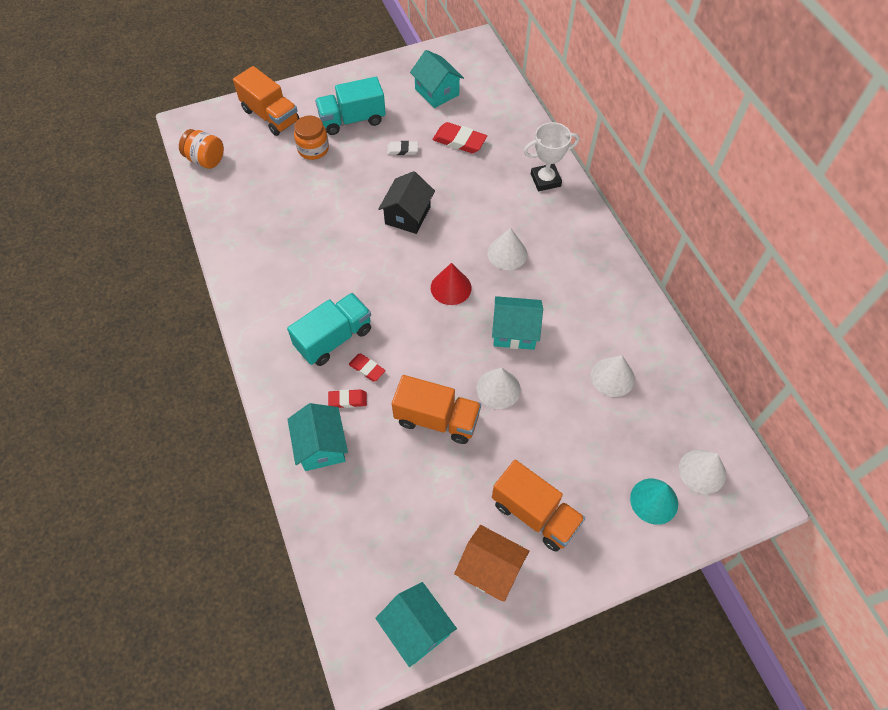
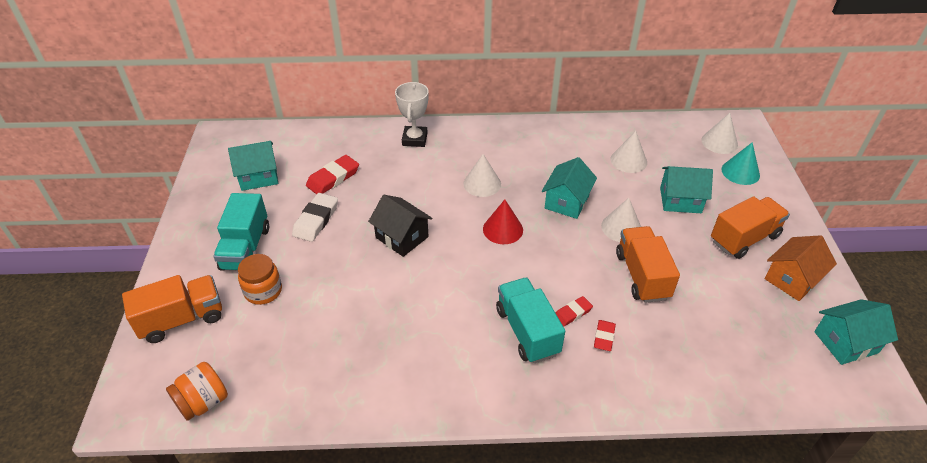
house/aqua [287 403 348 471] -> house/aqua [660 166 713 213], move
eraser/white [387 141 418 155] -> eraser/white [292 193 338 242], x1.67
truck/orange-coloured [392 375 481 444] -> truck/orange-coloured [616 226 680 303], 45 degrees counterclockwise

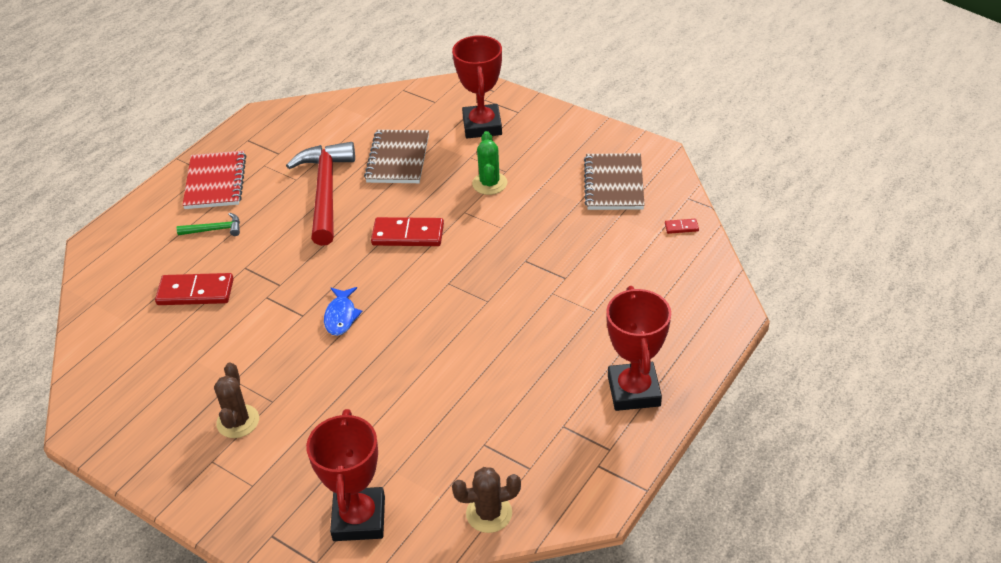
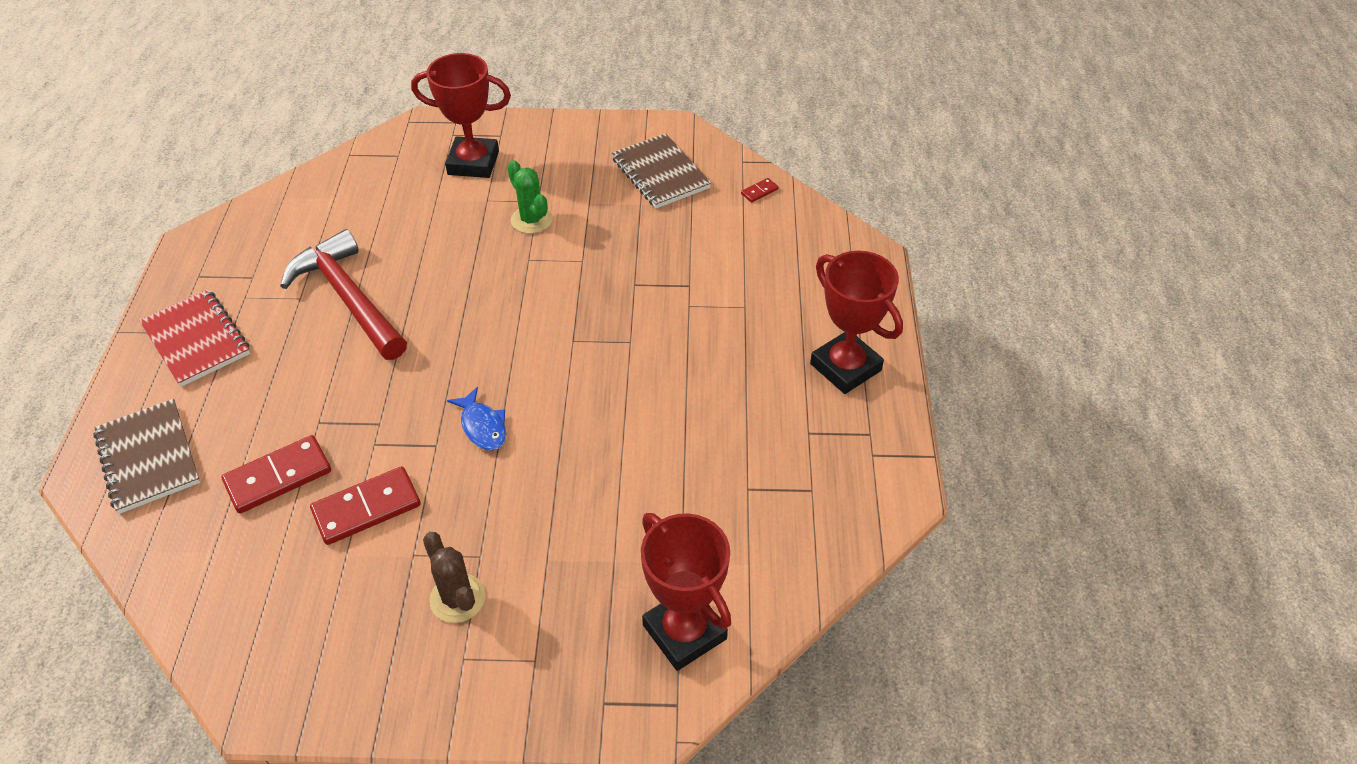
hammer/leaf-green [177 212 240 236] -> none
notebook/russet [364 130 429 183] -> notebook/russet [93 399 200 514], move
domino piece/scarlet [371 217 444 246] -> domino piece/scarlet [310 466 421 545], move
award cup/scarlet [452 35 502 138] -> award cup/scarlet [411 53 511 178], 45 degrees counterclockwise
prickly plant/russet [452 467 521 533] -> none

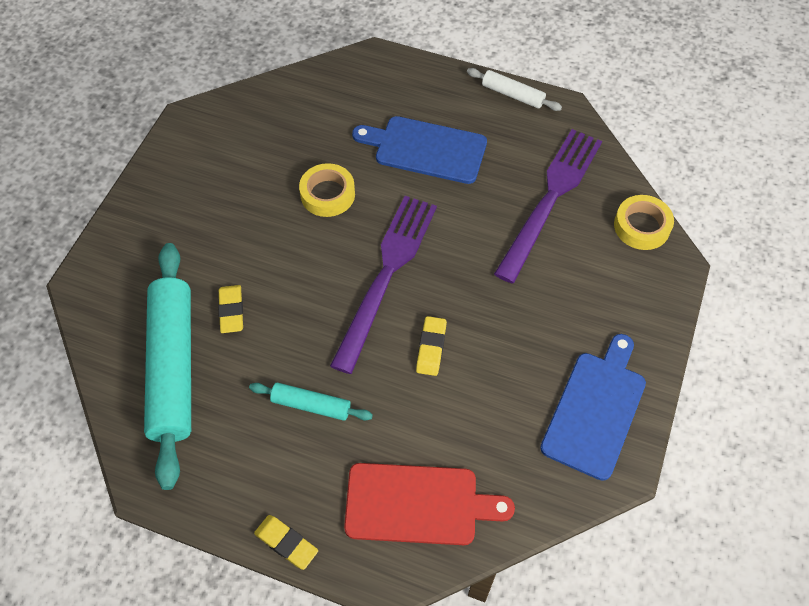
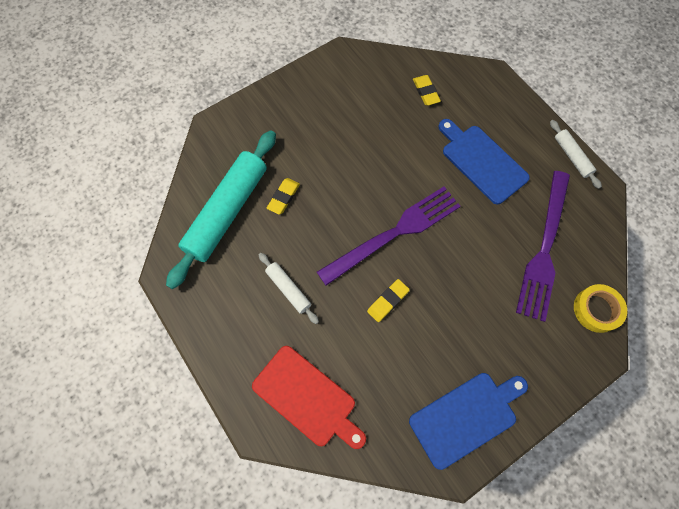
pastry roller/aqua [249 383 373 421] -> pastry roller/white [259 253 319 324]
eraser/bright yellow [254 515 318 570] -> eraser/bright yellow [413 75 441 105], move
tape/bright yellow [299 163 355 217] -> none
table fork/royal purple [494 129 602 283] -> table fork/royal purple [516 171 570 322], 135 degrees clockwise

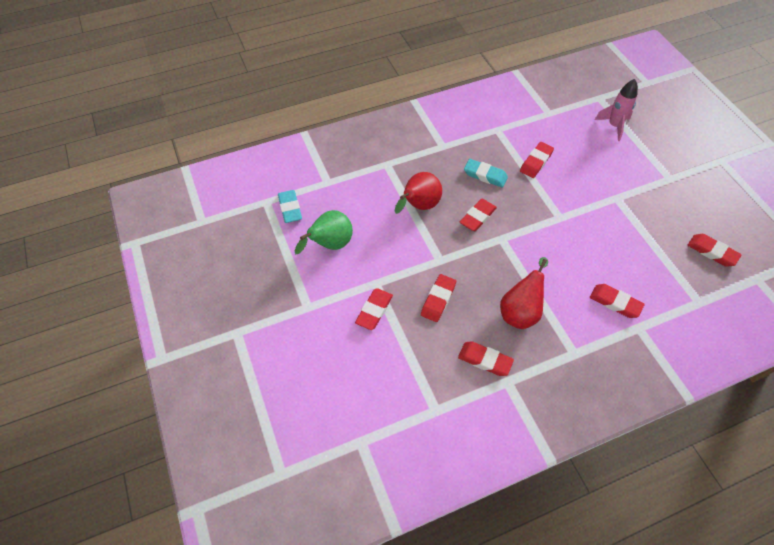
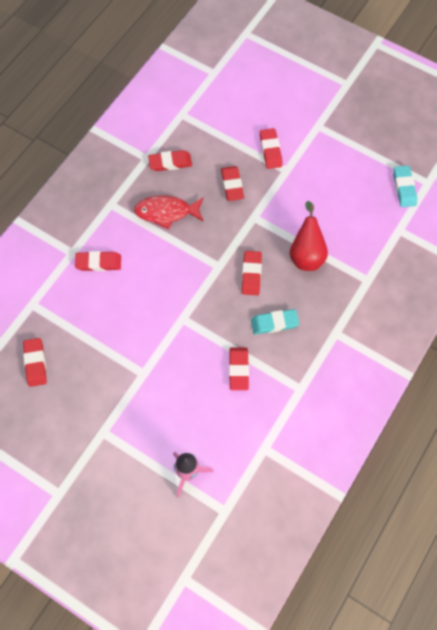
eraser/aqua [278 190 302 223] -> eraser/aqua [393 166 417 207], 45 degrees clockwise
pear fruit/leaf-green [295 210 353 254] -> none
pear fruit/scarlet [500 257 548 329] -> fish figure/scarlet [134 196 204 230]
eraser/scarlet [688 234 742 267] -> eraser/scarlet [23 338 47 387], 75 degrees clockwise

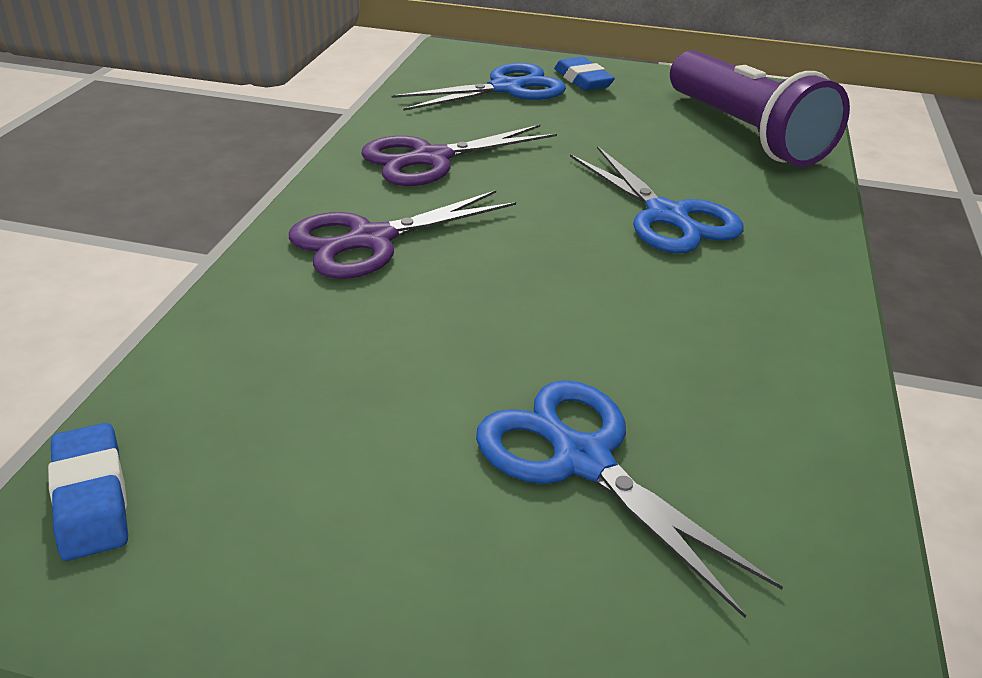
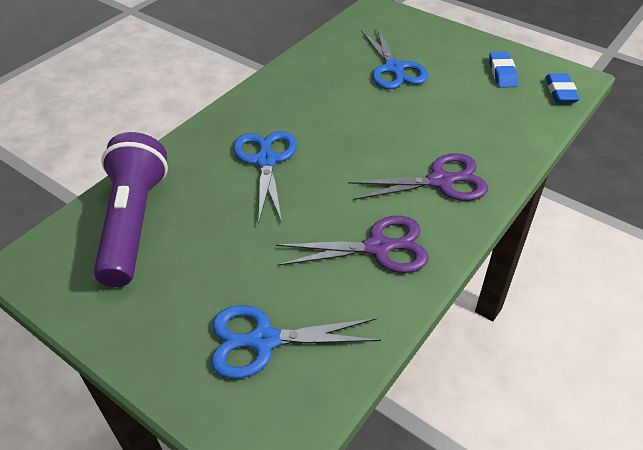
eraser/royal blue [554 57 615 91] -> eraser/royal blue [489 52 518 88], move

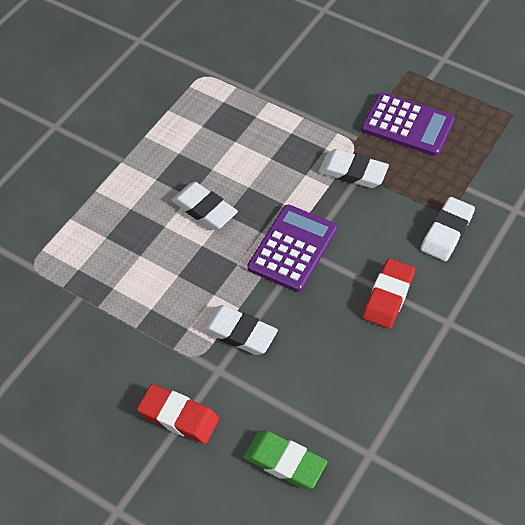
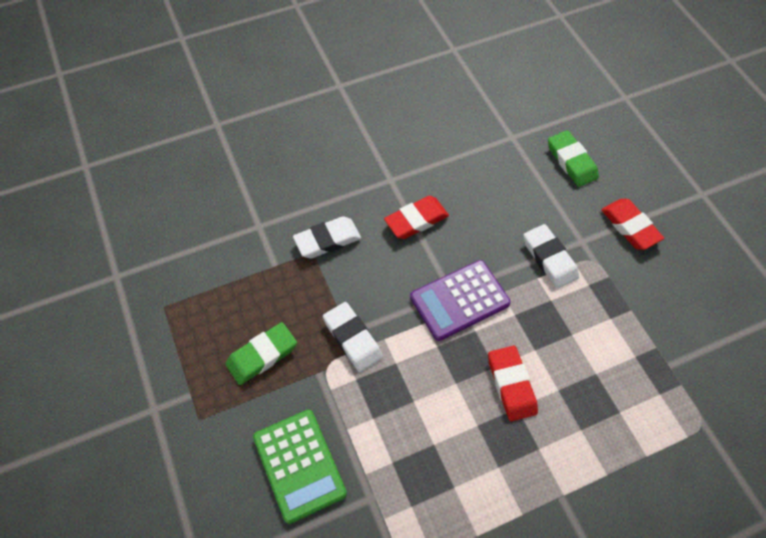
eraser/white [172 182 238 230] -> eraser/scarlet [488 346 538 421]
calculator/royal purple [361 92 455 156] -> eraser/leaf-green [226 322 297 385]
none -> calculator/leaf-green [253 410 347 524]

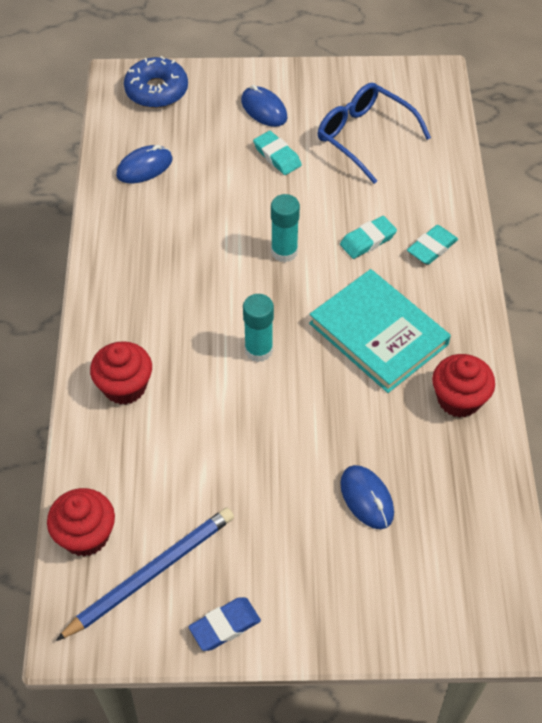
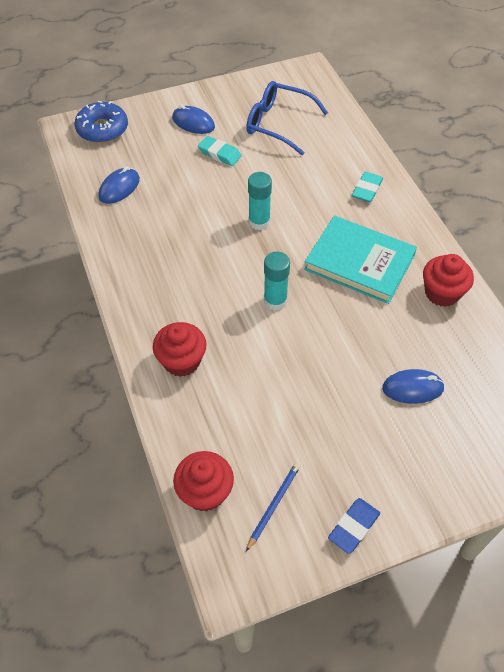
wooden pencil/royal blue [56 508 234 641] -> wooden pencil/royal blue [246 462 301 551], x0.56
eraser/aqua [340 216 397 259] -> none
mouse/royal blue [340 465 394 529] -> mouse/royal blue [382 369 445 404], 45 degrees counterclockwise

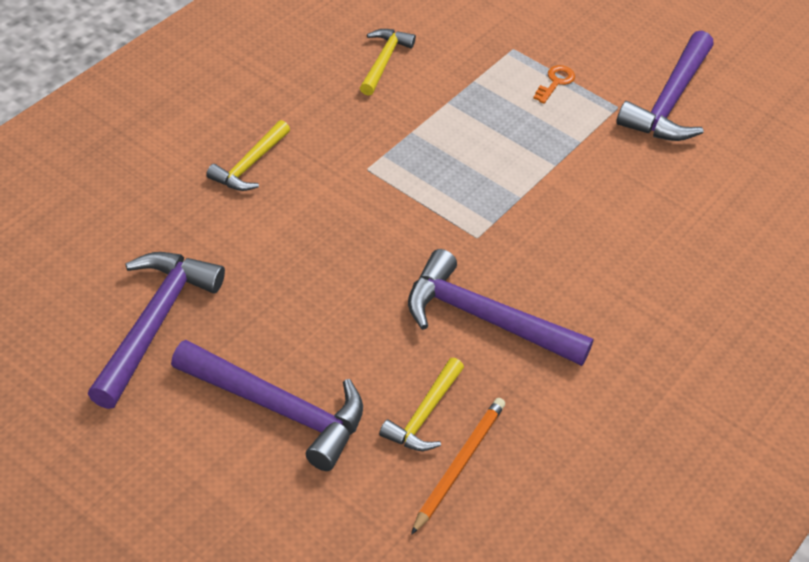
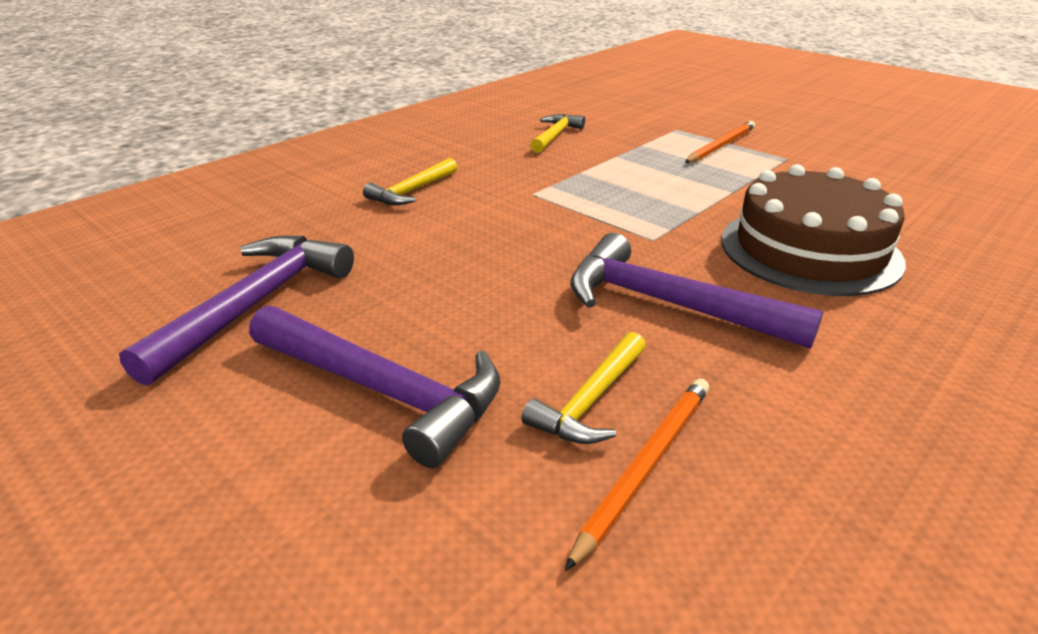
door key/orange-coloured [533 65 575 104] -> wooden pencil/orange-coloured [685 121 755 163]
hammer/royal purple [616 30 714 141] -> none
none -> gateau/russet [721 164 906 296]

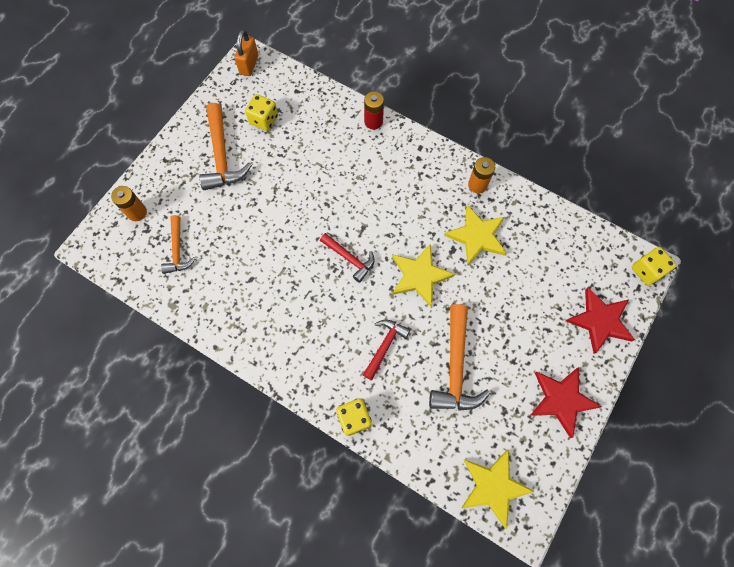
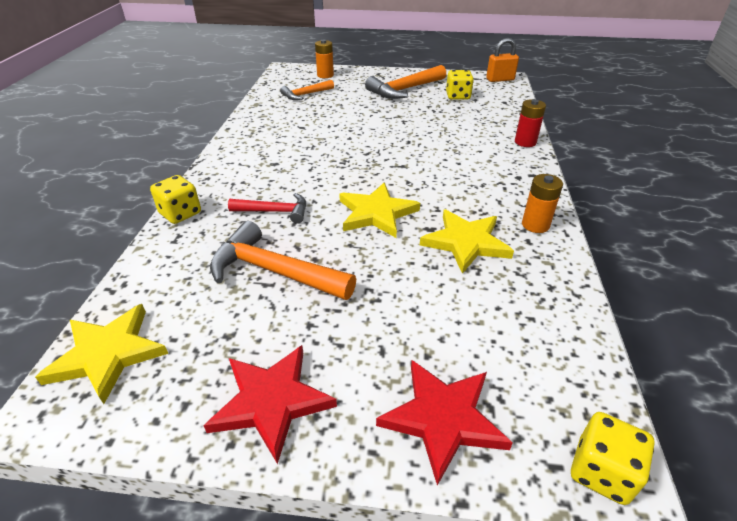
hammer/scarlet [320 233 375 283] -> none
hammer/orange-coloured [429 304 490 411] -> hammer/orange-coloured [210 221 356 300], 45 degrees clockwise

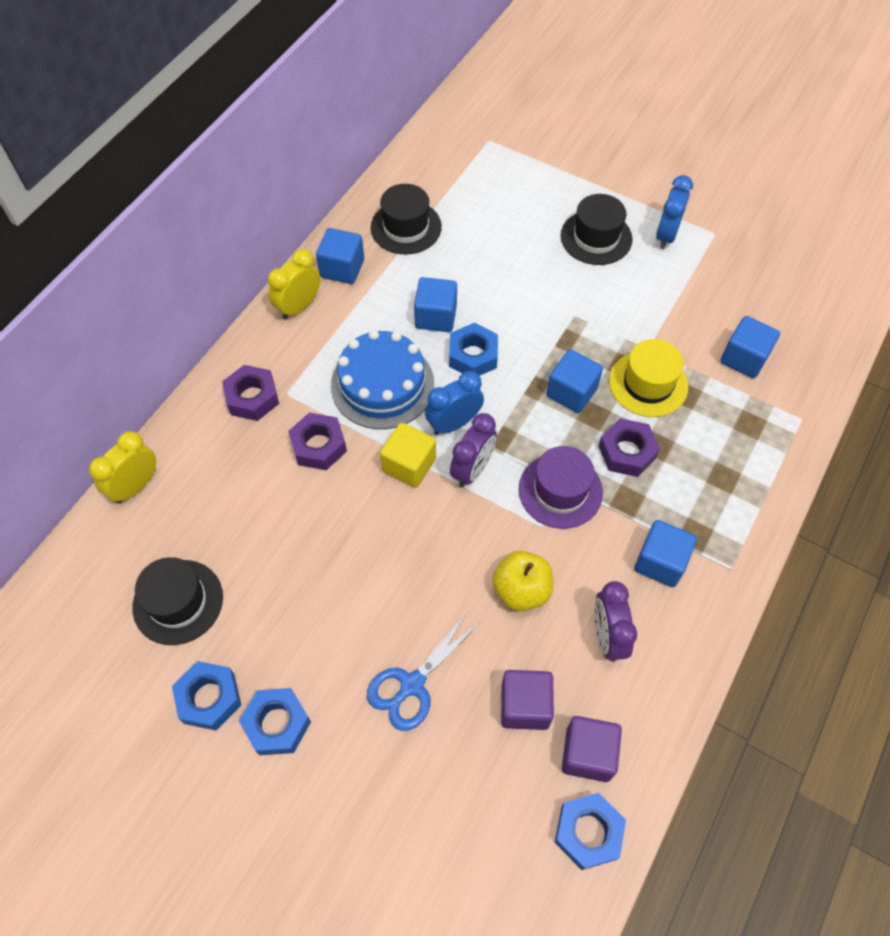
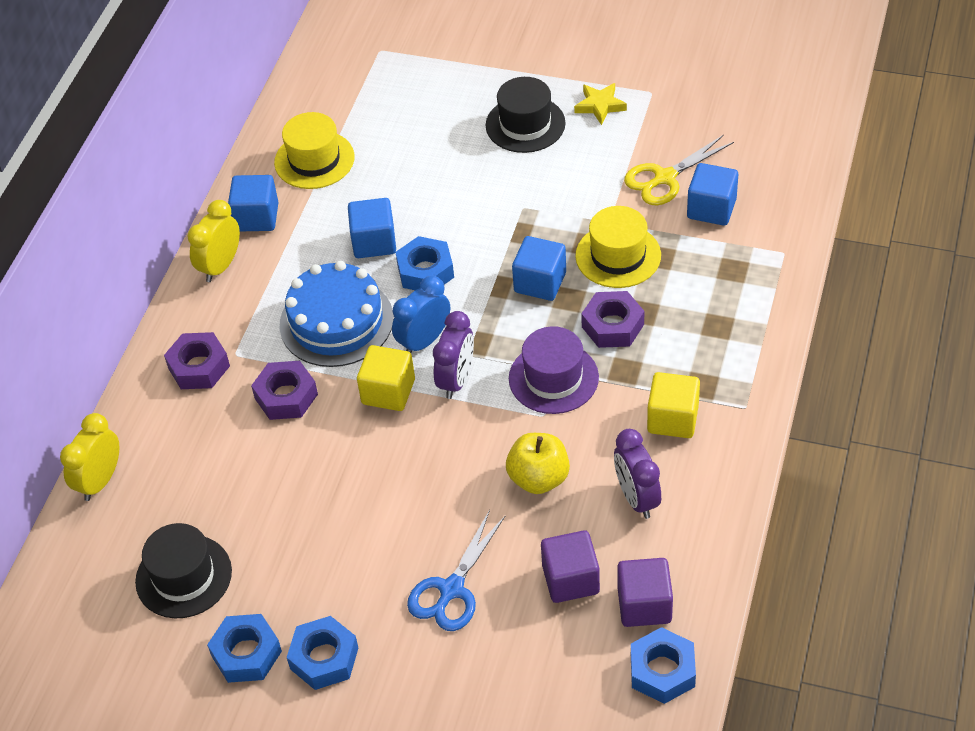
top hat/black [371 184 442 254] -> top hat/bright yellow [274 112 355 189]
cube/royal blue [634 520 697 587] -> cube/bright yellow [647 372 700 438]
clock/royal blue [656 175 693 250] -> five-pointed star/bright yellow [574 83 627 125]
none -> pair of scissors/bright yellow [624 135 734 205]

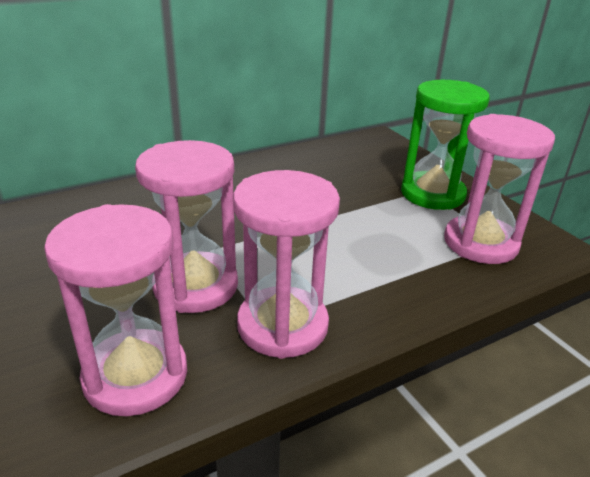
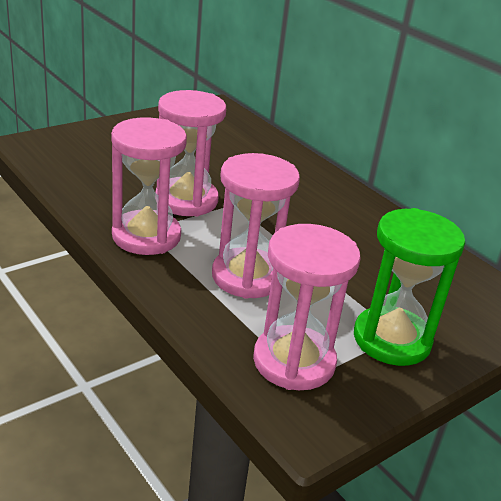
sand timer/pink [44 204 187 416] -> sand timer/pink [212 153 300 299], move

